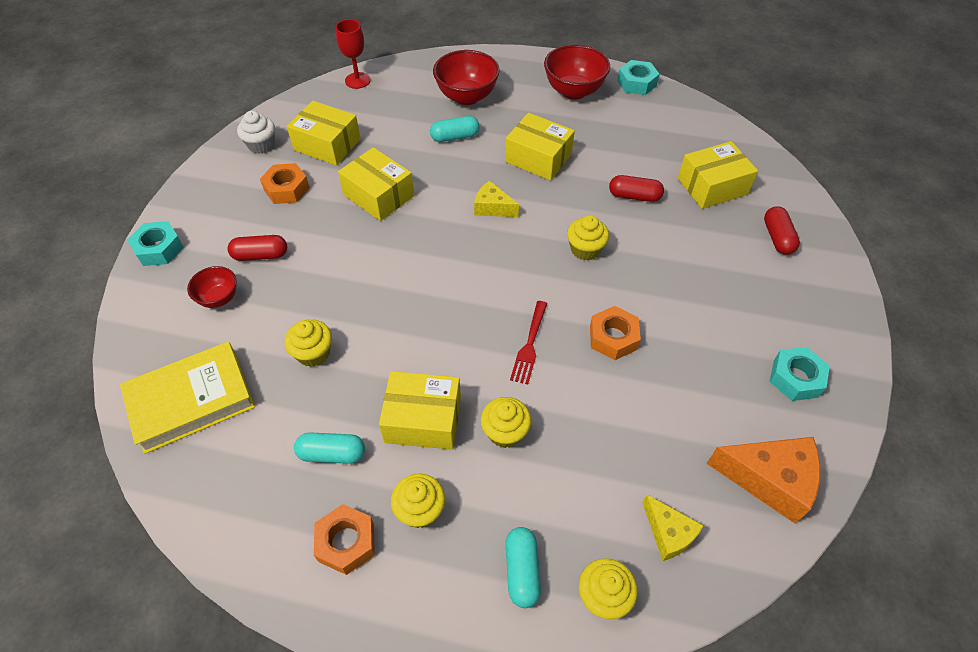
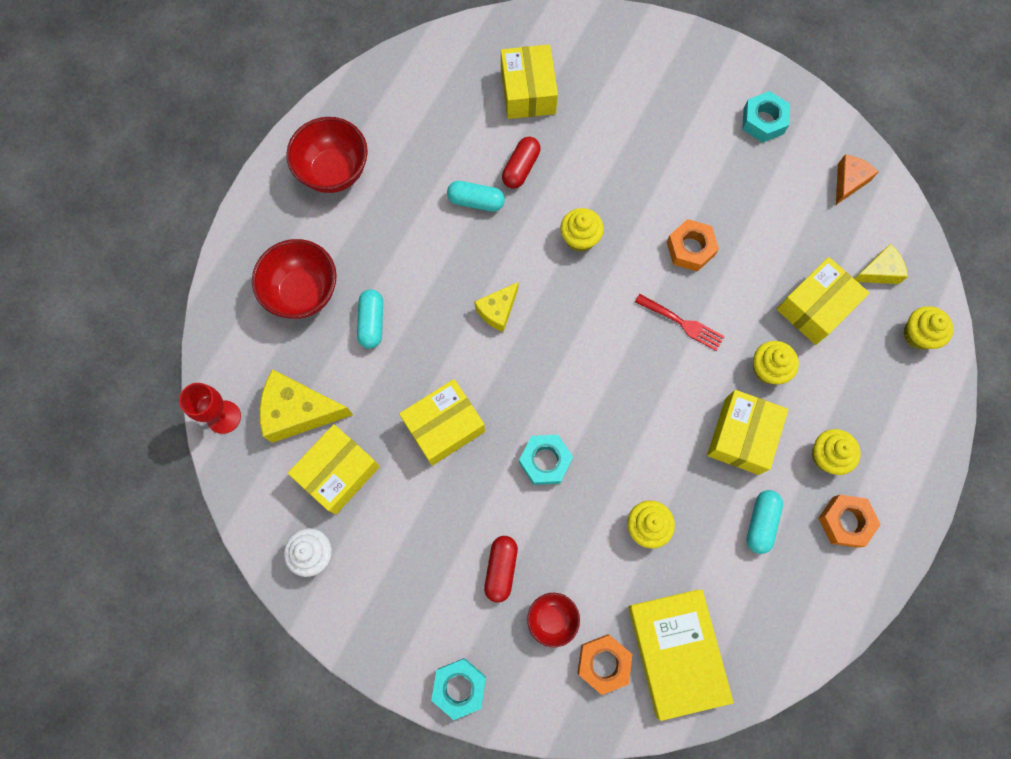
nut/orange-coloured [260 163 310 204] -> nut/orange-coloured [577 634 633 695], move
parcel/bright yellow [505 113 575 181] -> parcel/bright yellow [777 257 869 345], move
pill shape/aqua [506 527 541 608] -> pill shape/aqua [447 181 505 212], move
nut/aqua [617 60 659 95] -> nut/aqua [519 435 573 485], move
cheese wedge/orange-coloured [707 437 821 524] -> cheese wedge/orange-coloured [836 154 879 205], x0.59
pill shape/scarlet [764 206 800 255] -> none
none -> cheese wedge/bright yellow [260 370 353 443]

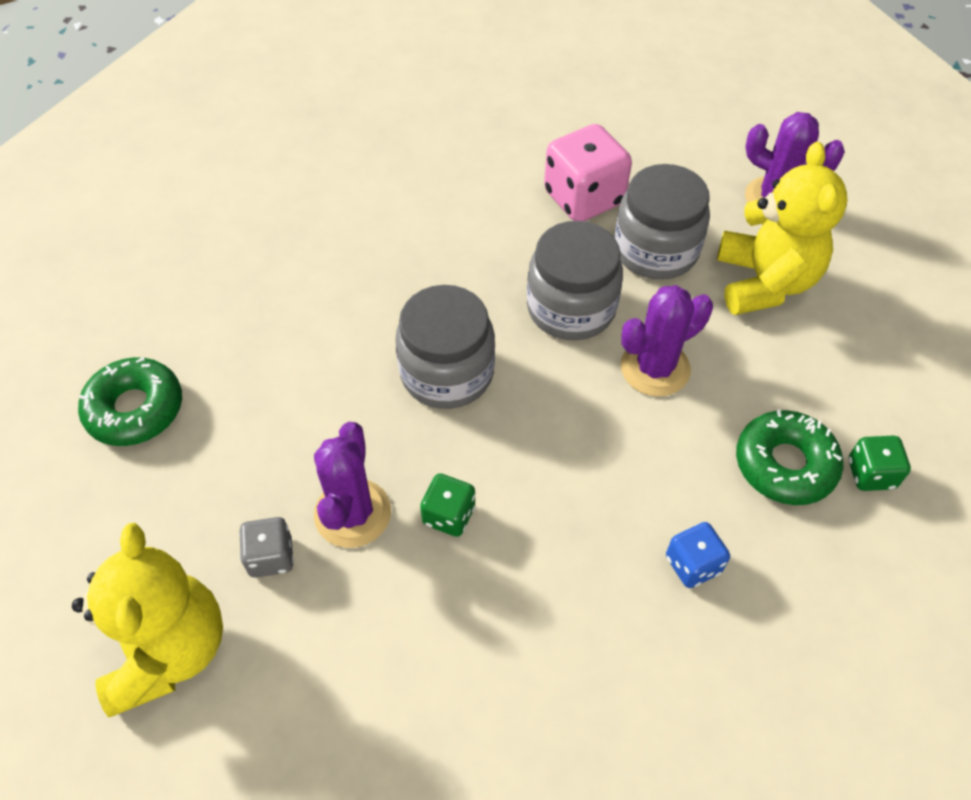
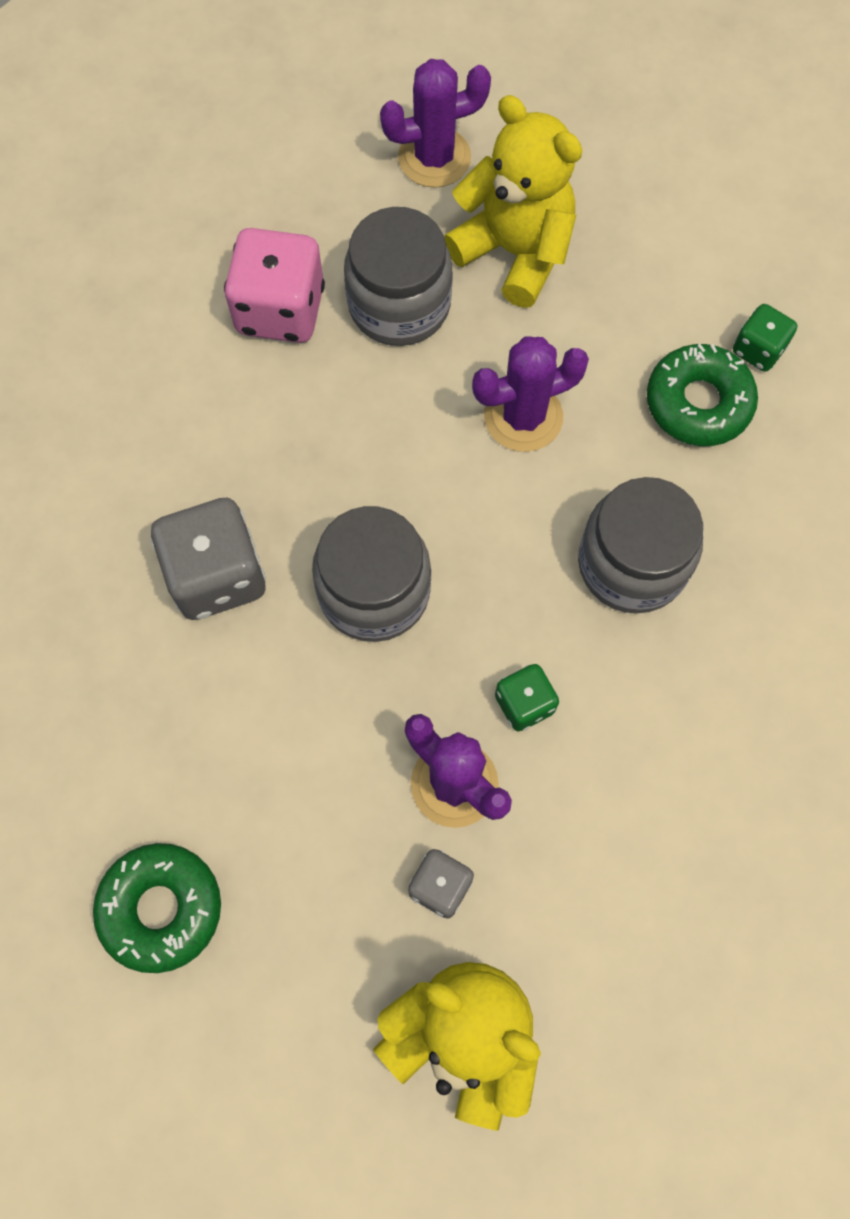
jar/grey [527 221 623 340] -> jar/grey [578 477 703 614], move
prickly plant/royal purple [621 285 713 397] -> prickly plant/royal purple [472 336 589 452], 60 degrees clockwise
game die/royal blue [666 522 730 588] -> none
none -> game die/grey [151 498 266 620]

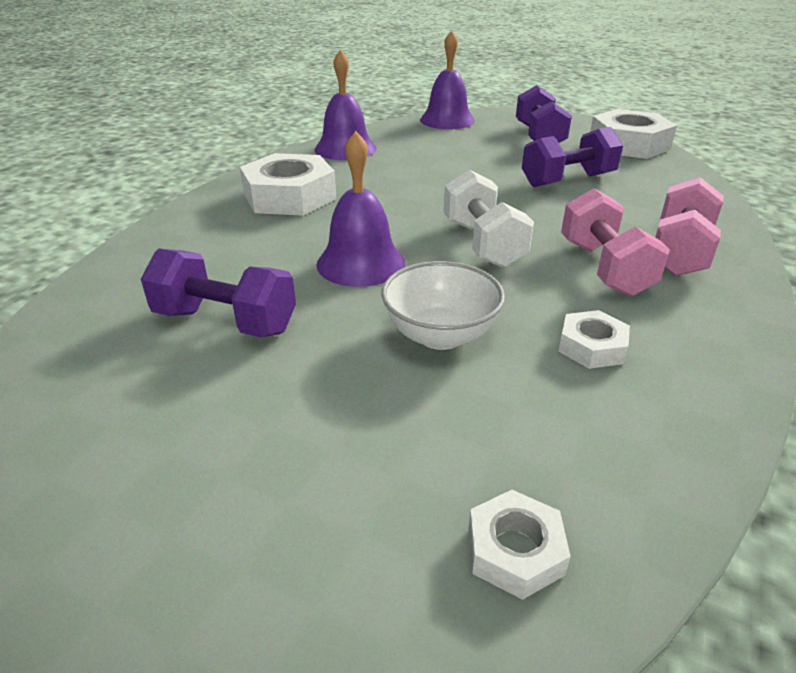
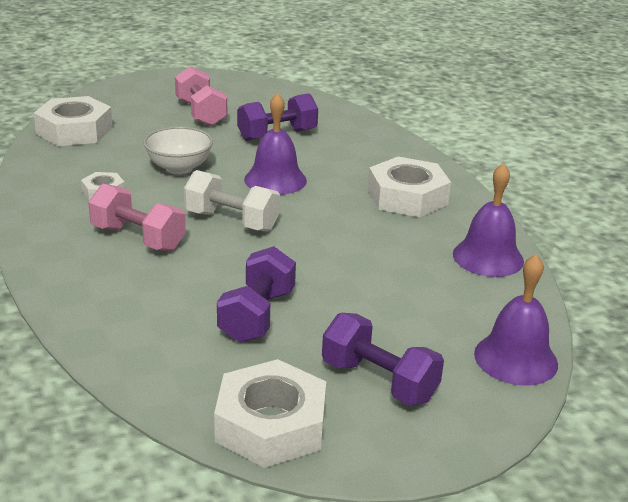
nut/white [468 490 571 600] -> nut/white [34 96 113 146], x1.97
free weight/pink [655 177 724 276] -> free weight/pink [175 66 227 126], move

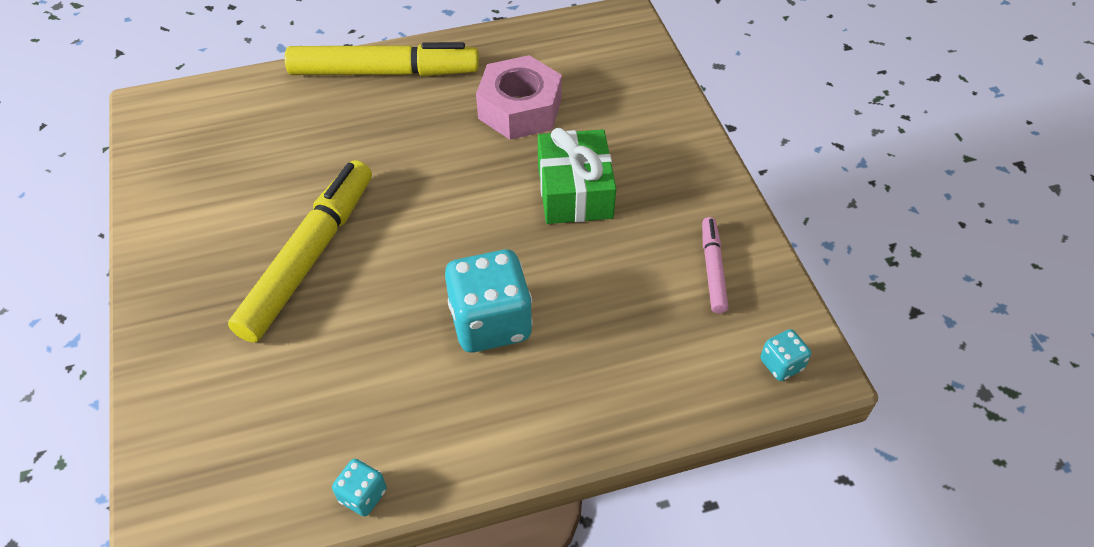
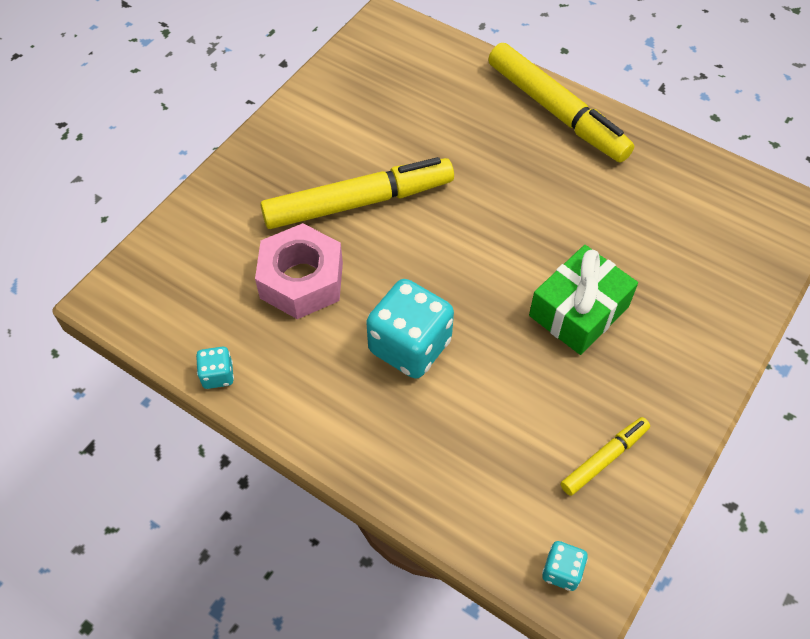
nut/pink [476 55 562 140] -> nut/pink [255 223 343 319], move
marker pen/pink [702 217 729 314] -> marker pen/bright yellow [561 417 650 496]

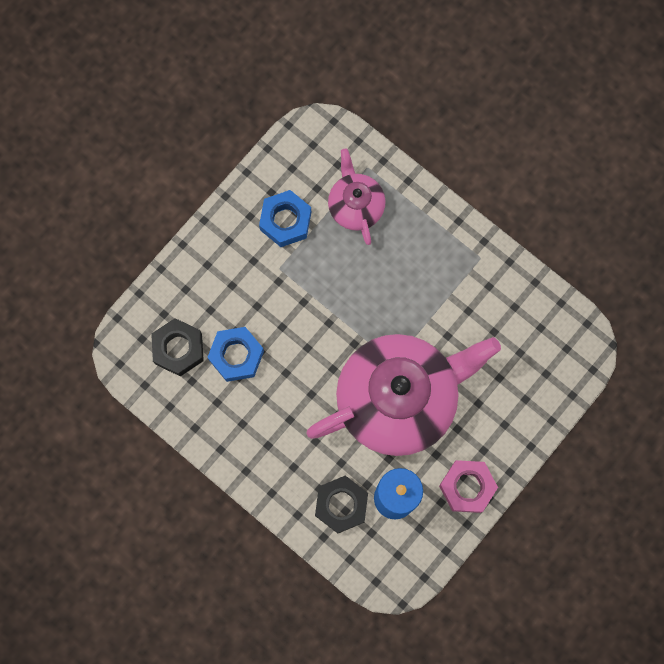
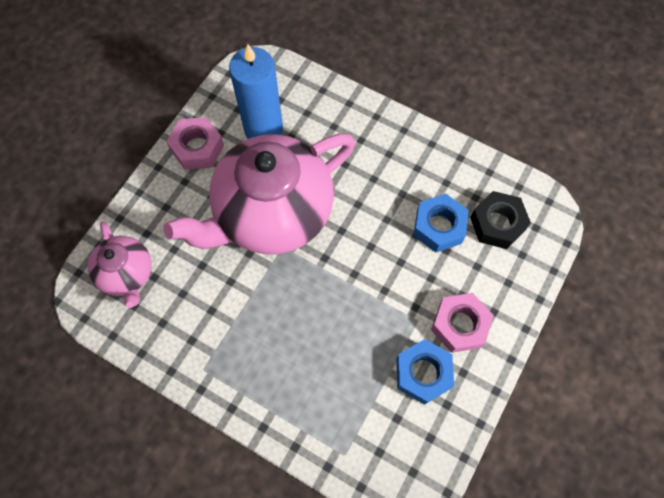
nut/black [315 476 368 533] -> none
teapot/pink [328 149 386 245] -> teapot/pink [88 222 151 308], move
none -> nut/pink [431 293 494 353]

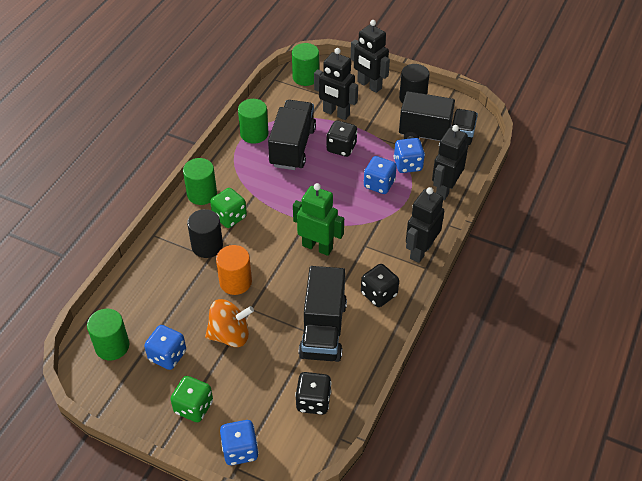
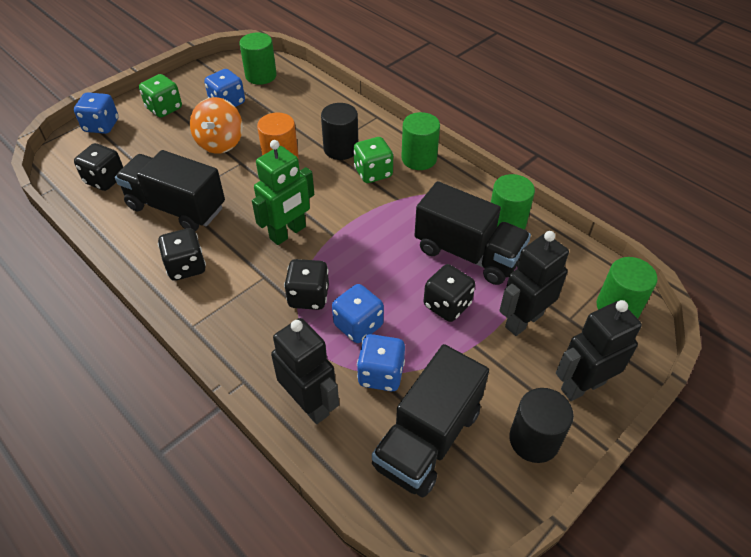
toy robot/black [406 187 444 263] -> none
none -> game die/black [284 259 329 310]

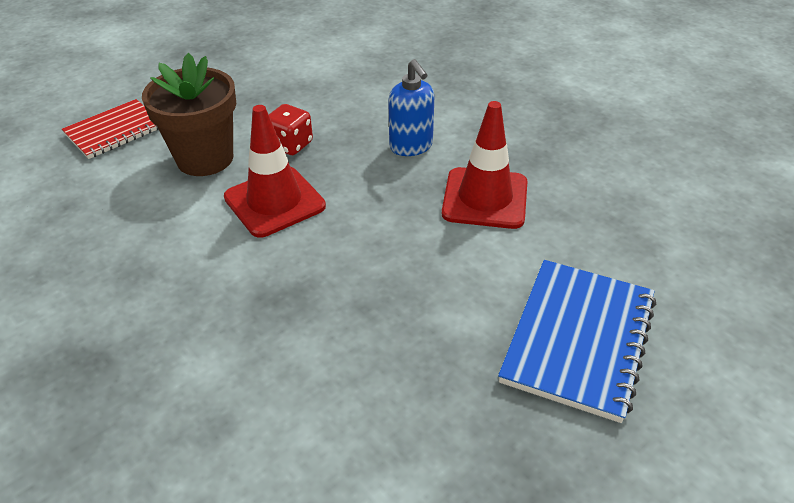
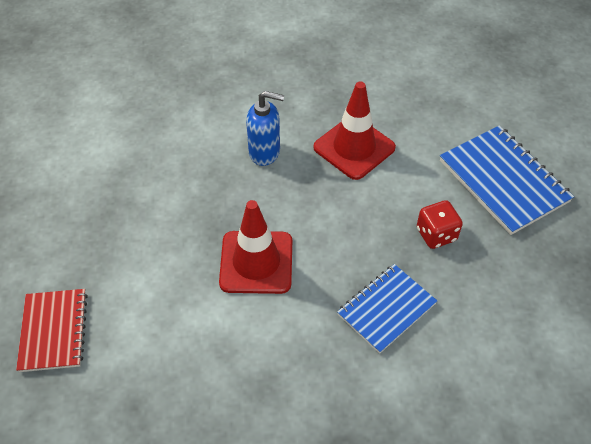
flower pot/russet [142 53 236 176] -> none
game die/scarlet [269 104 313 155] -> game die/scarlet [417 200 463 249], move
none -> notebook/royal blue [337 264 437 354]

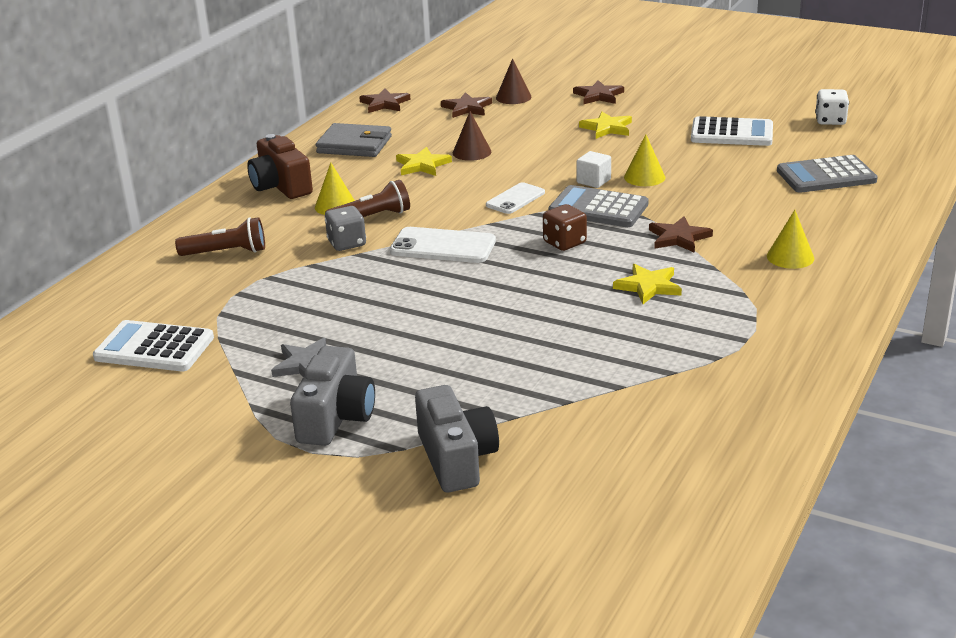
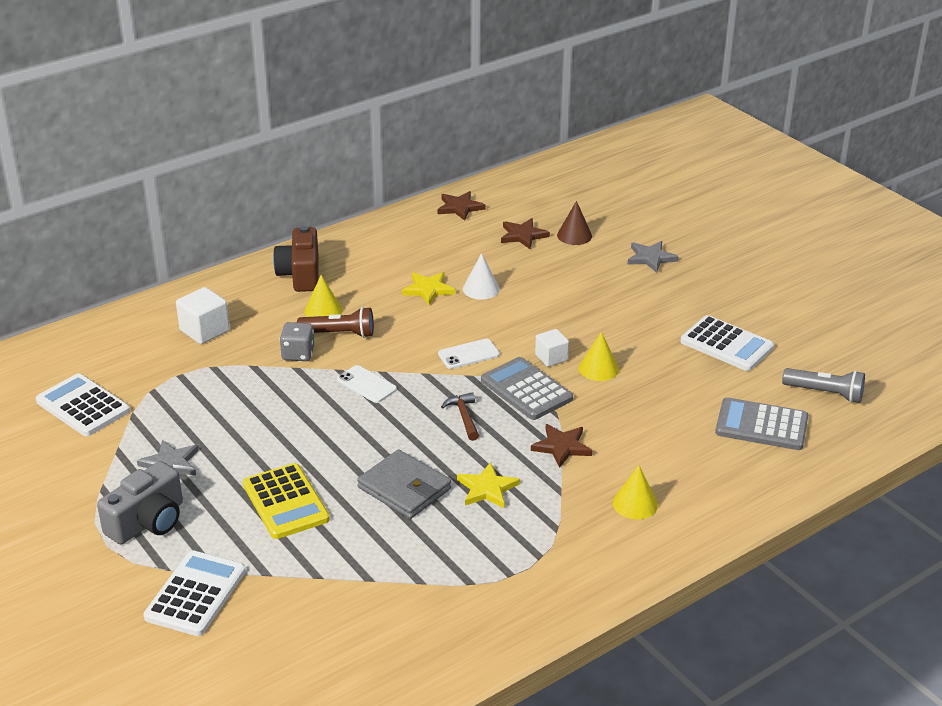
flashlight/russet [175 217 265 256] -> cube/white [176 287 230 344]
billfold/grey [316 123 392 157] -> billfold/grey [357 449 451 519], move
mobile phone/white [390 227 496 263] -> mobile phone/white [337 365 397 403], x0.65
compact camera/grey [415 385 499 492] -> calculator/white [143 550 246 636]
solid cone/russet [453 111 491 161] -> solid cone/white [463 253 500 300]
game die/russet [543 204 587 251] -> hammer/russet [441 392 479 441]
five-pointed star/russet [573 80 624 105] -> five-pointed star/grey [628 241 679 273]
five-pointed star/bright yellow [579 112 632 139] -> none
game die/white [815 89 849 125] -> none
none -> calculator/bright yellow [243 463 330 539]
none -> flashlight/grey [782 368 865 403]

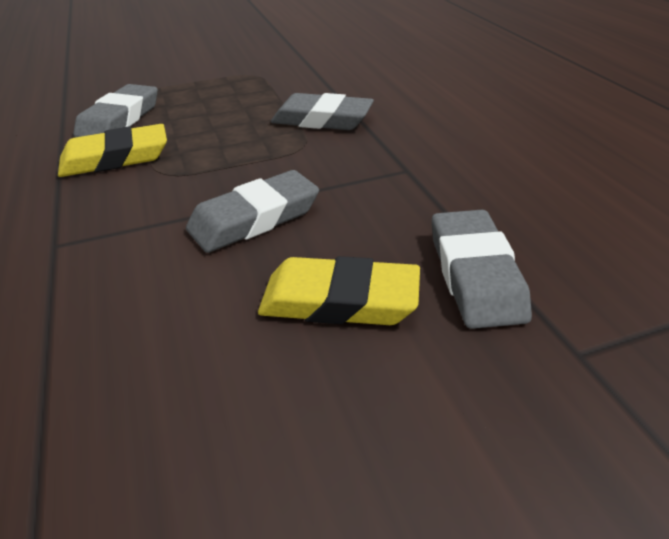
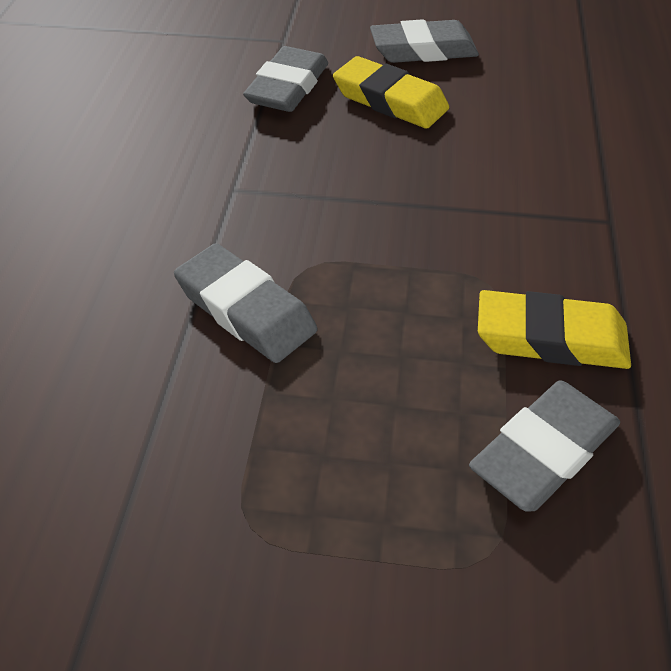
eraser/grey [186 170 319 253] -> eraser/grey [370 19 479 63], move

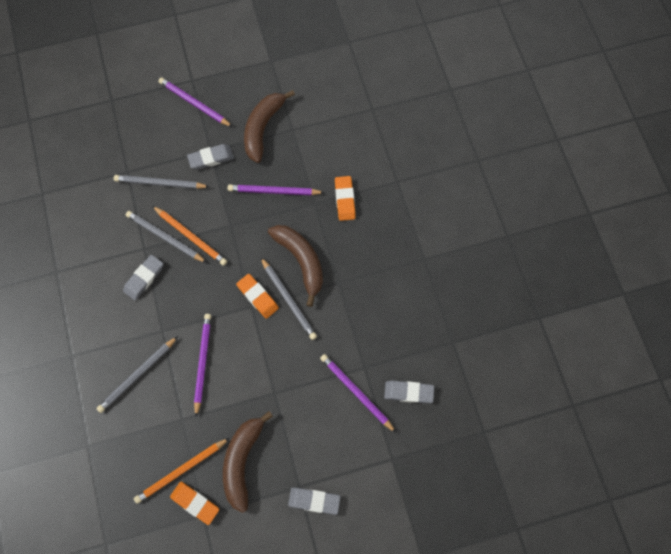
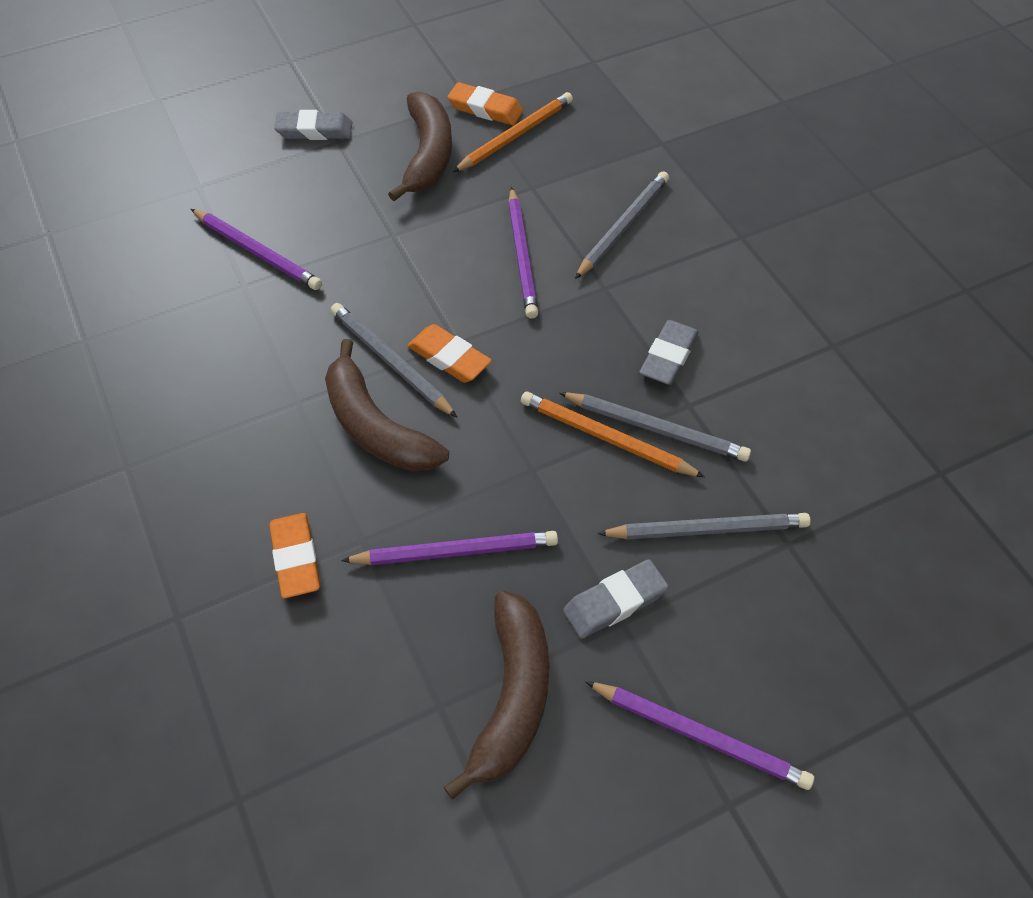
eraser/grey [384 380 434 404] -> none

